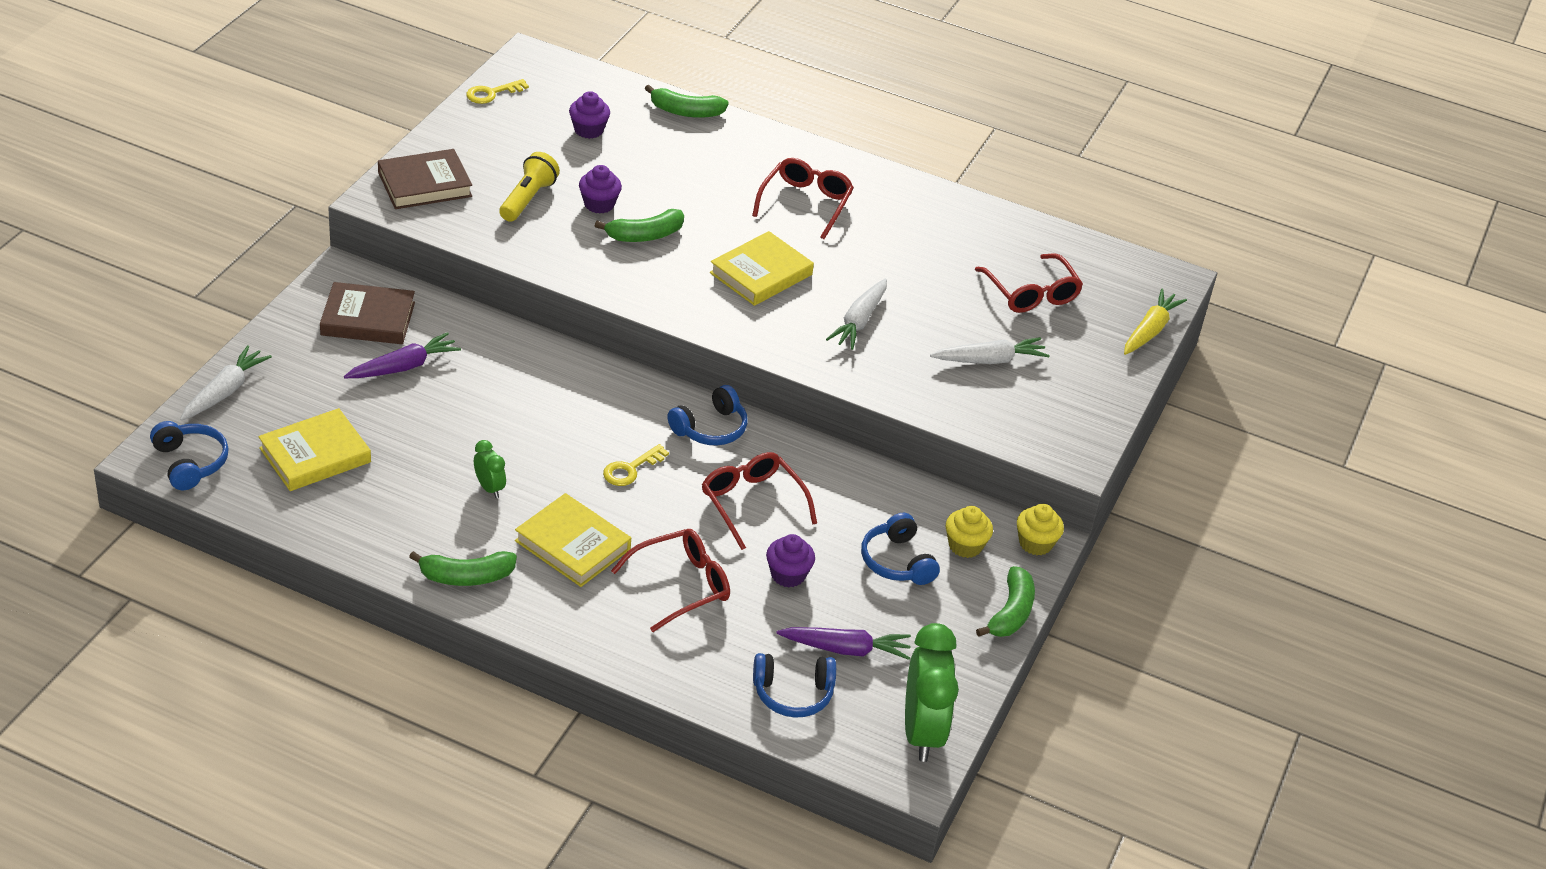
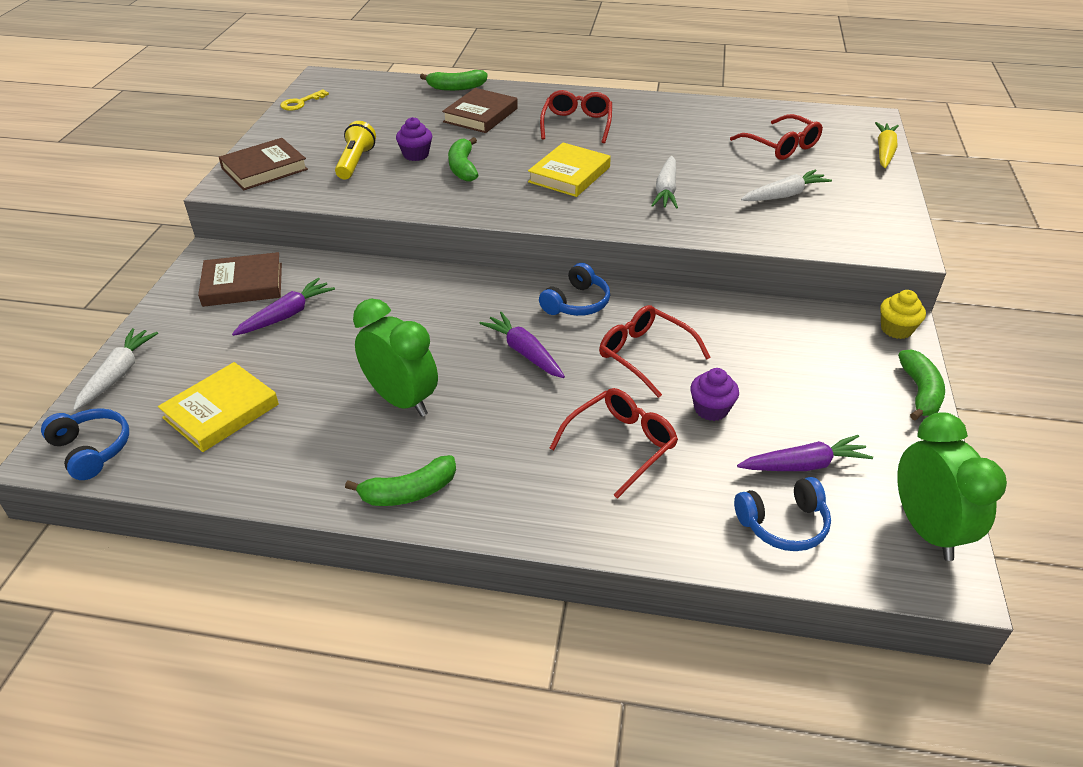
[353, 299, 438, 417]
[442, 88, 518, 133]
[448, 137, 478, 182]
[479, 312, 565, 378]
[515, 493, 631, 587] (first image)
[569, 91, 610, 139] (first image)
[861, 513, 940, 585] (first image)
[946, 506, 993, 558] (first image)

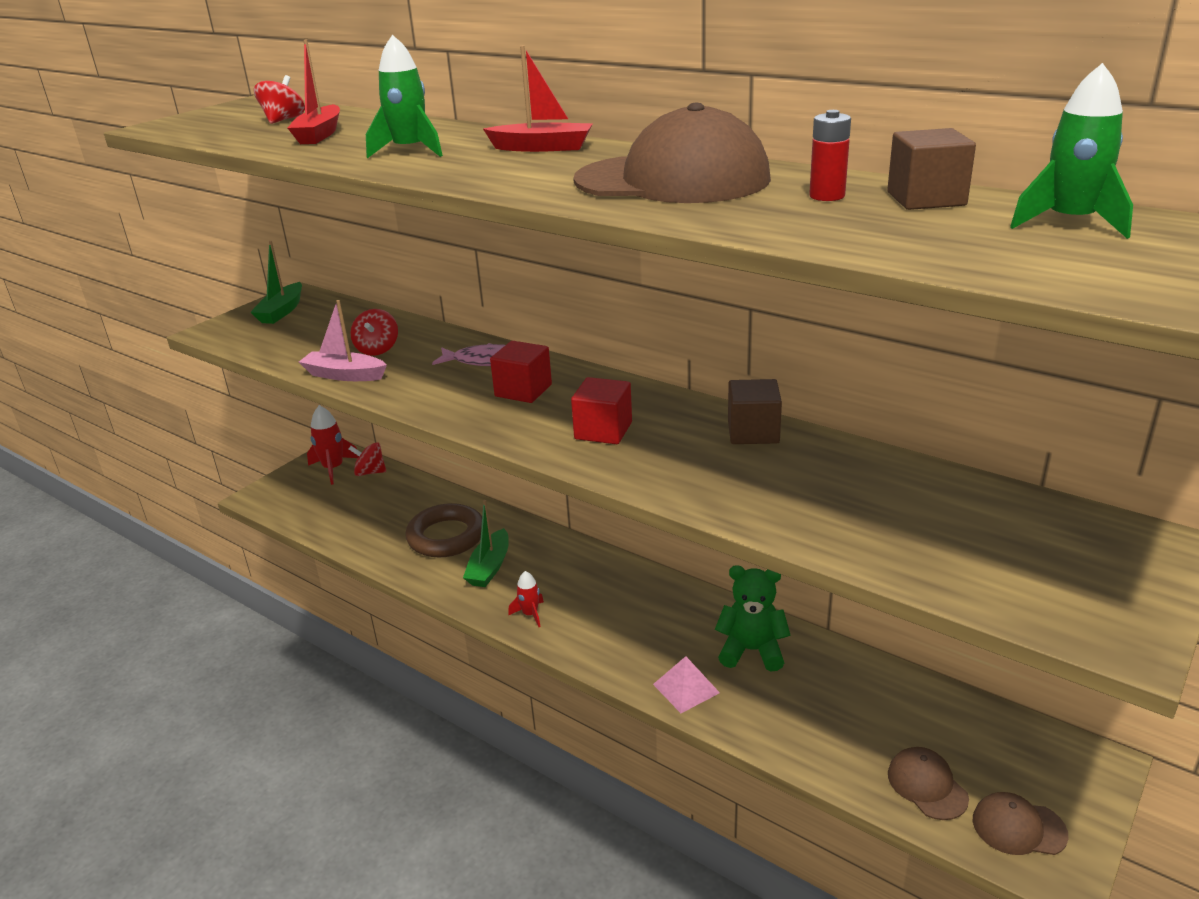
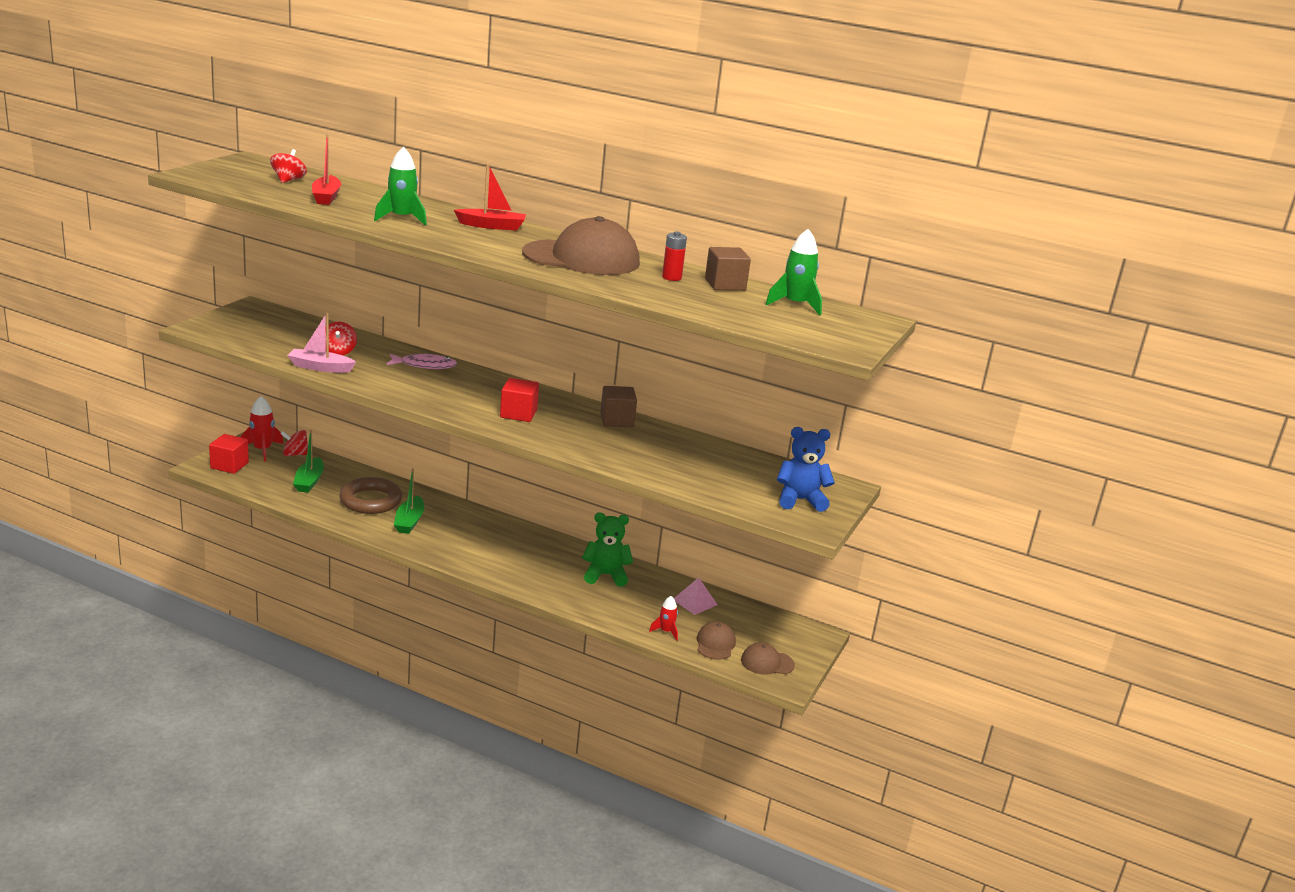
[209, 434, 249, 474]
[293, 430, 324, 493]
[649, 596, 678, 641]
[674, 577, 718, 615]
[697, 621, 736, 660]
[777, 427, 835, 512]

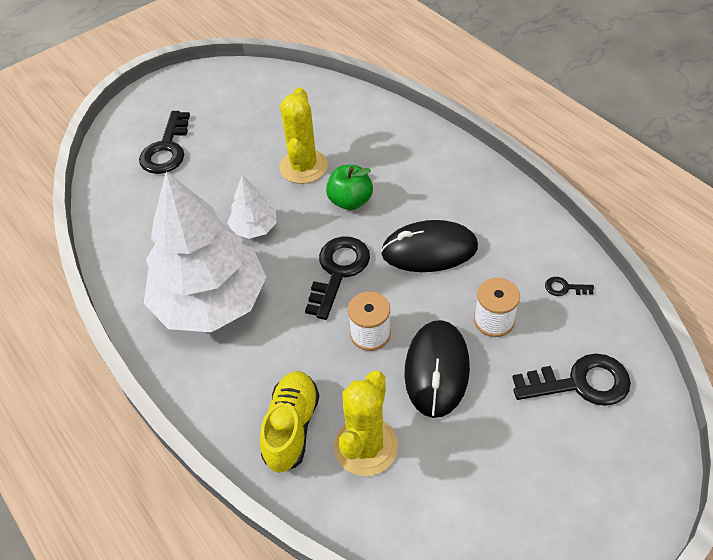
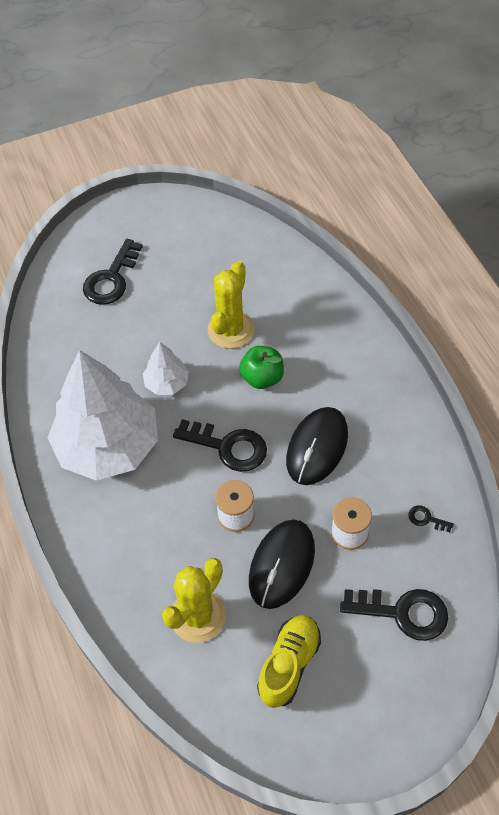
[173, 419, 267, 472]
[257, 615, 321, 708]
[286, 407, 348, 485]

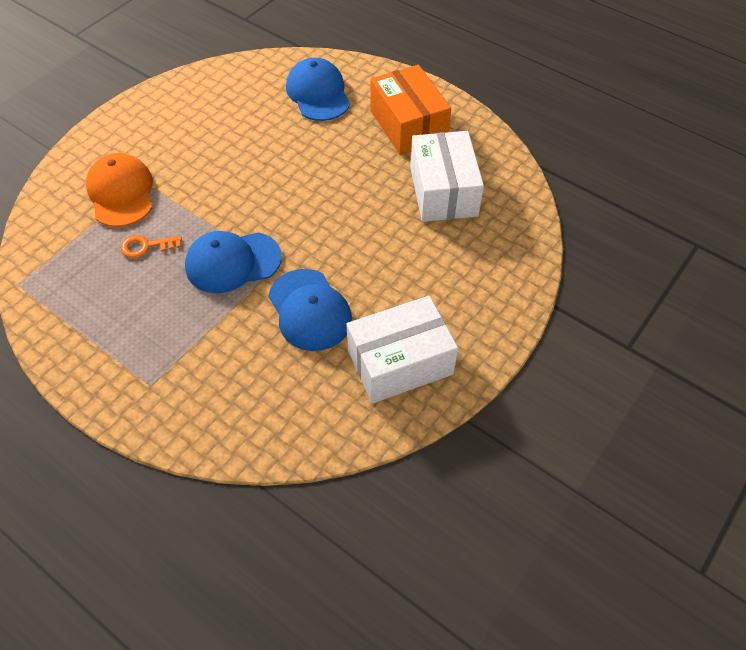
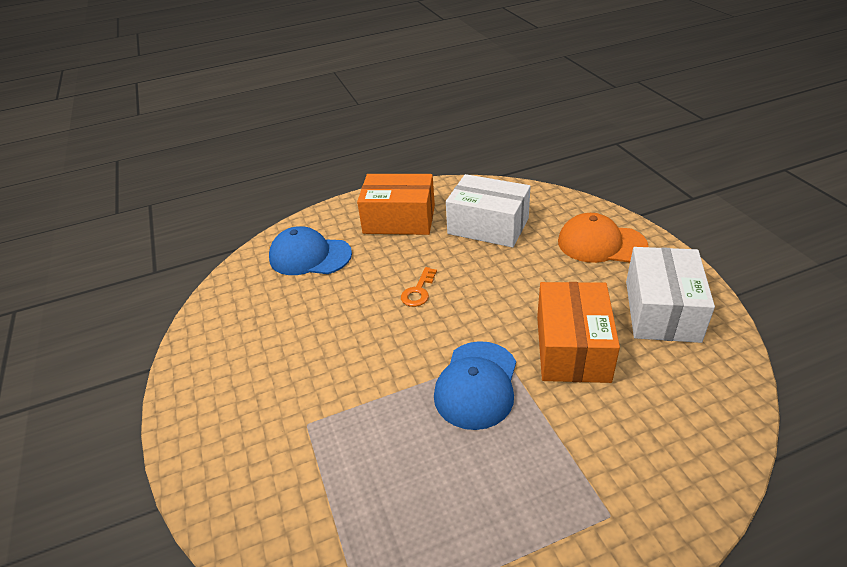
[401, 267, 437, 307]
[537, 282, 620, 383]
[558, 213, 648, 263]

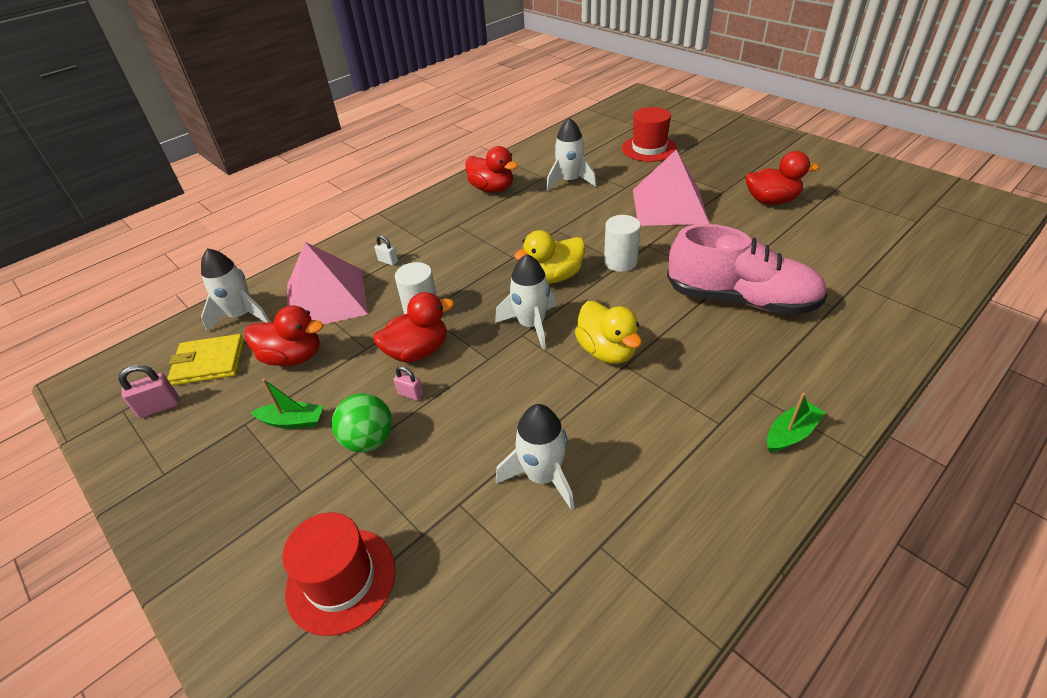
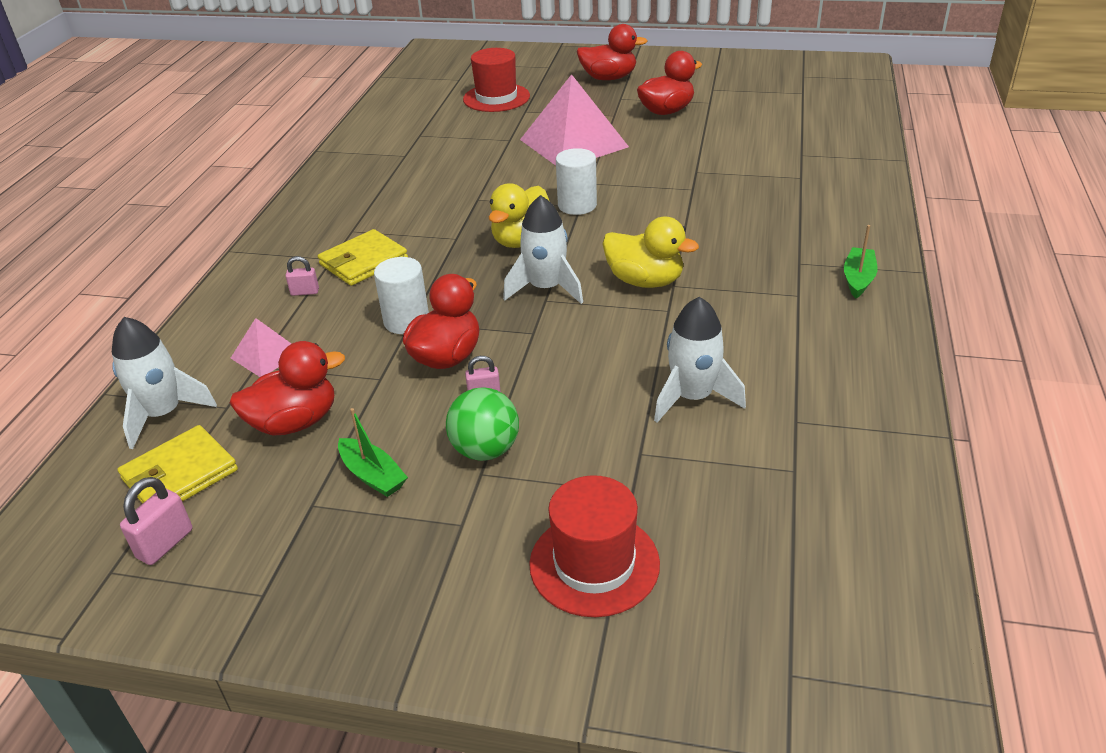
[231, 318, 291, 377]
[286, 256, 319, 296]
[318, 229, 408, 286]
[338, 408, 408, 497]
[577, 24, 648, 80]
[546, 118, 596, 191] (first image)
[667, 224, 827, 315] (first image)

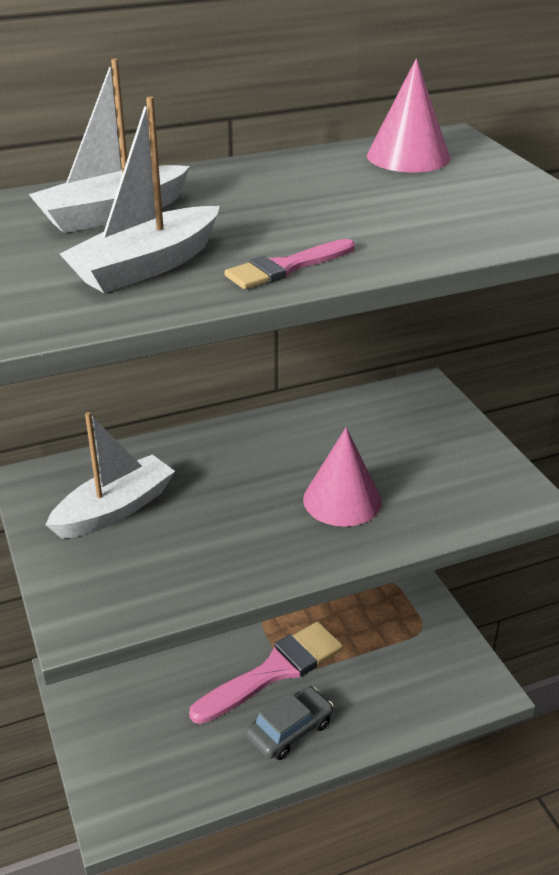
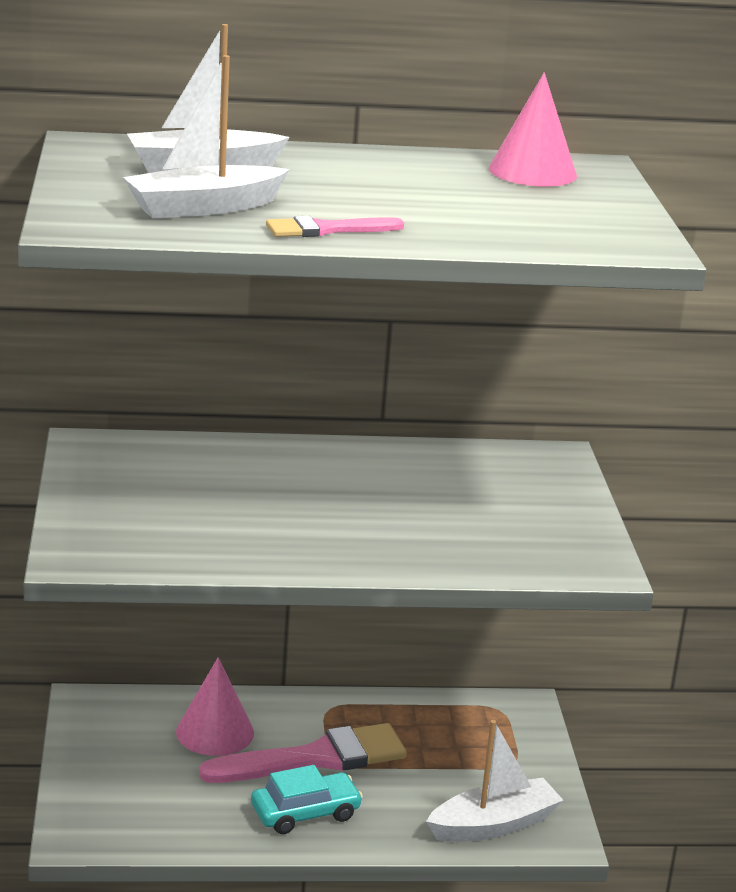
[176, 657, 254, 756]
[251, 765, 363, 834]
[426, 720, 563, 842]

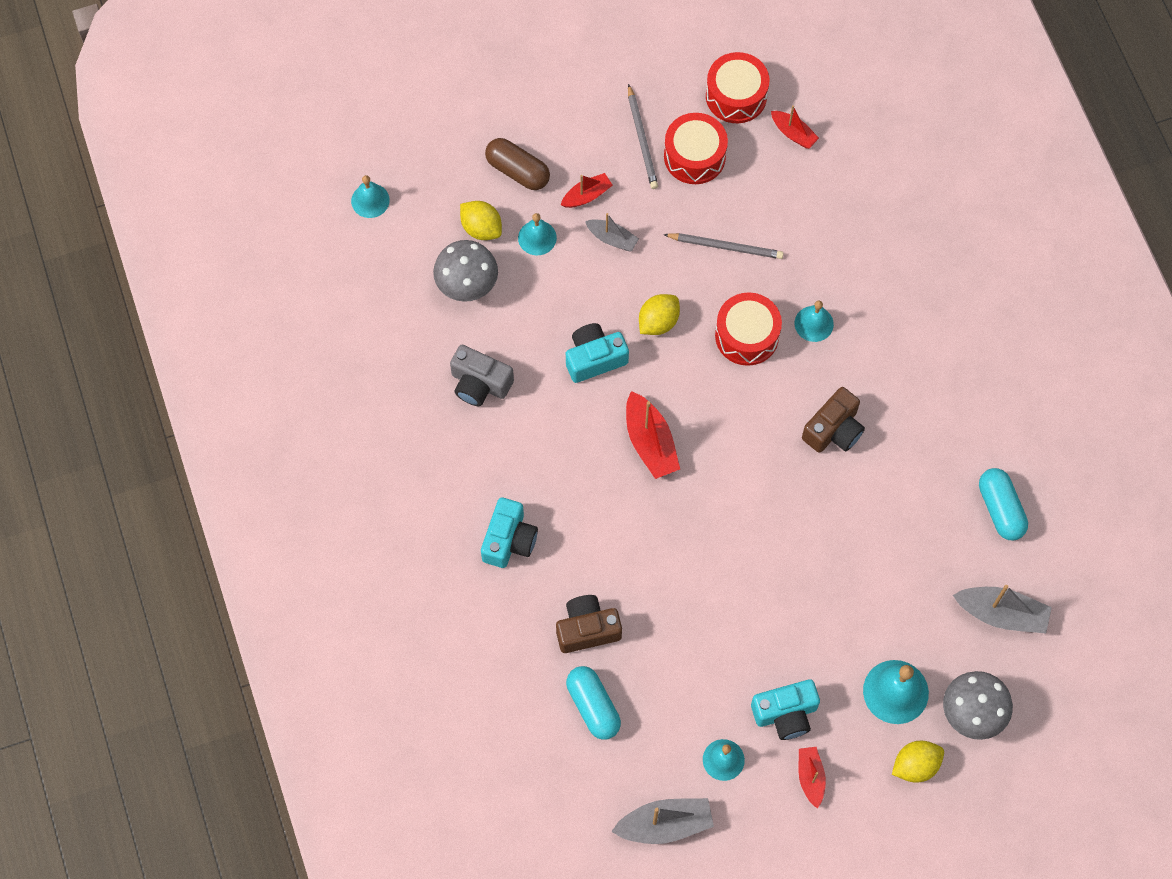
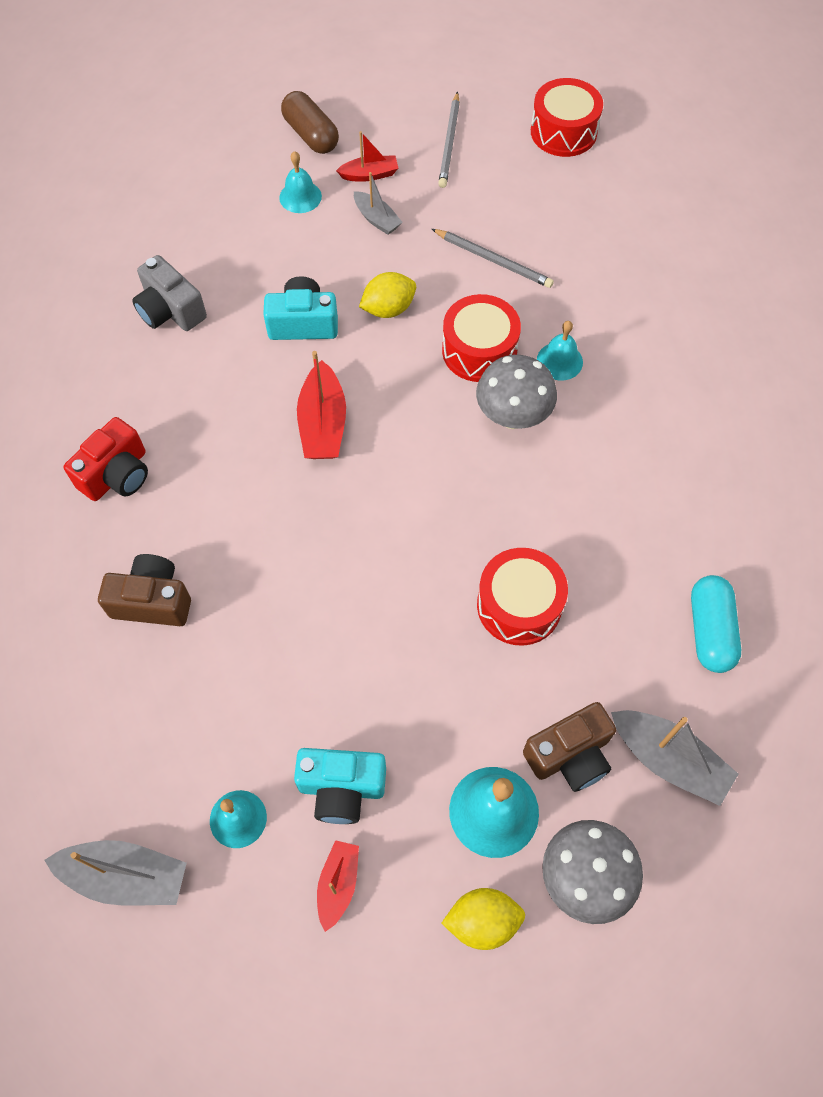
[64, 417, 148, 501]
[476, 355, 557, 429]
[477, 548, 568, 646]
[523, 702, 616, 792]
[351, 175, 390, 218] (first image)
[460, 201, 502, 240] (first image)
[566, 666, 621, 740] (first image)
[771, 105, 819, 149] (first image)

